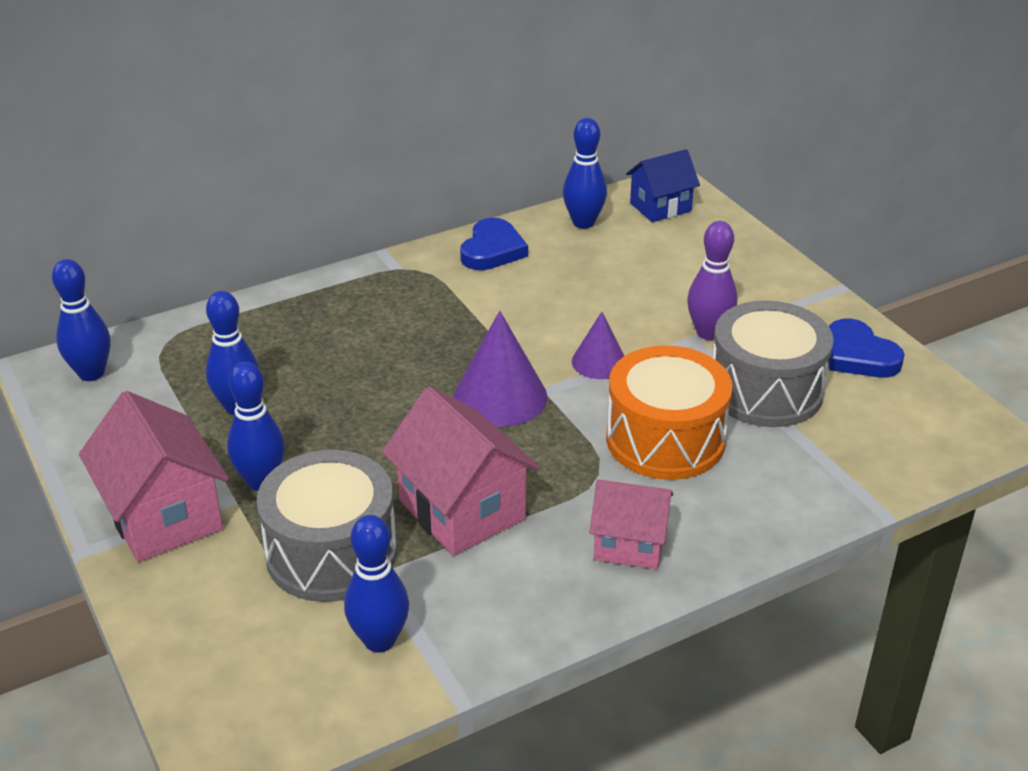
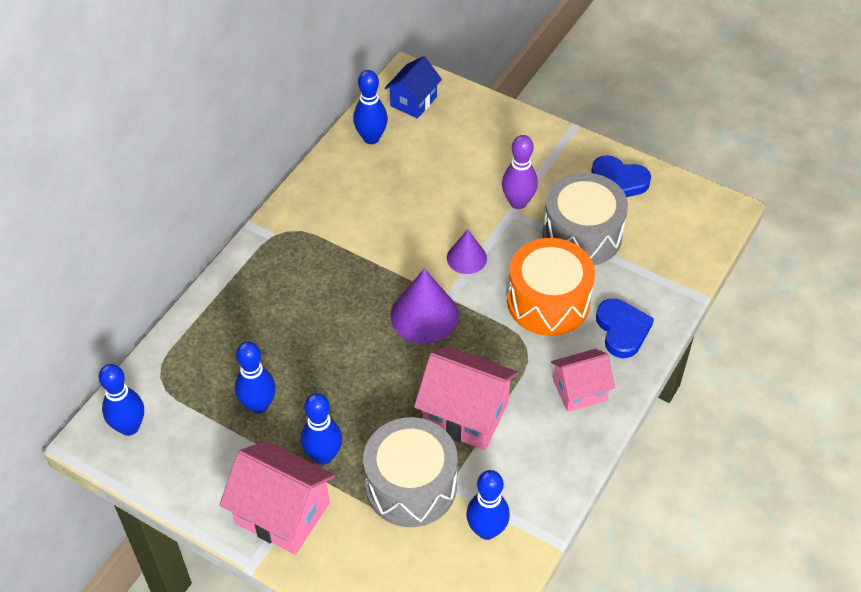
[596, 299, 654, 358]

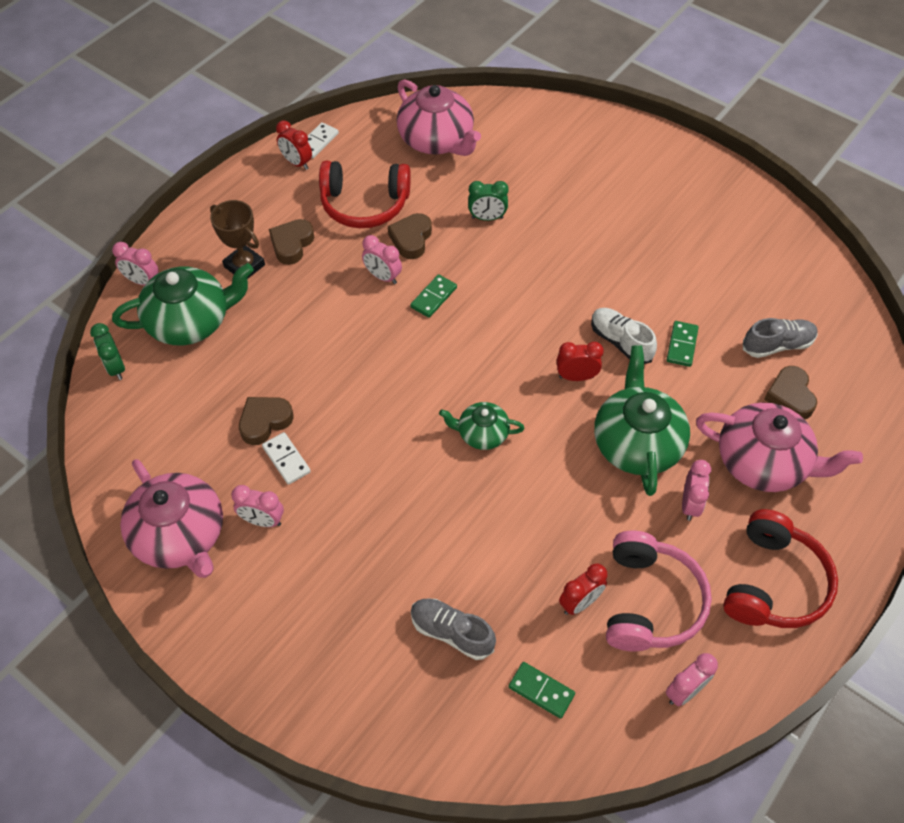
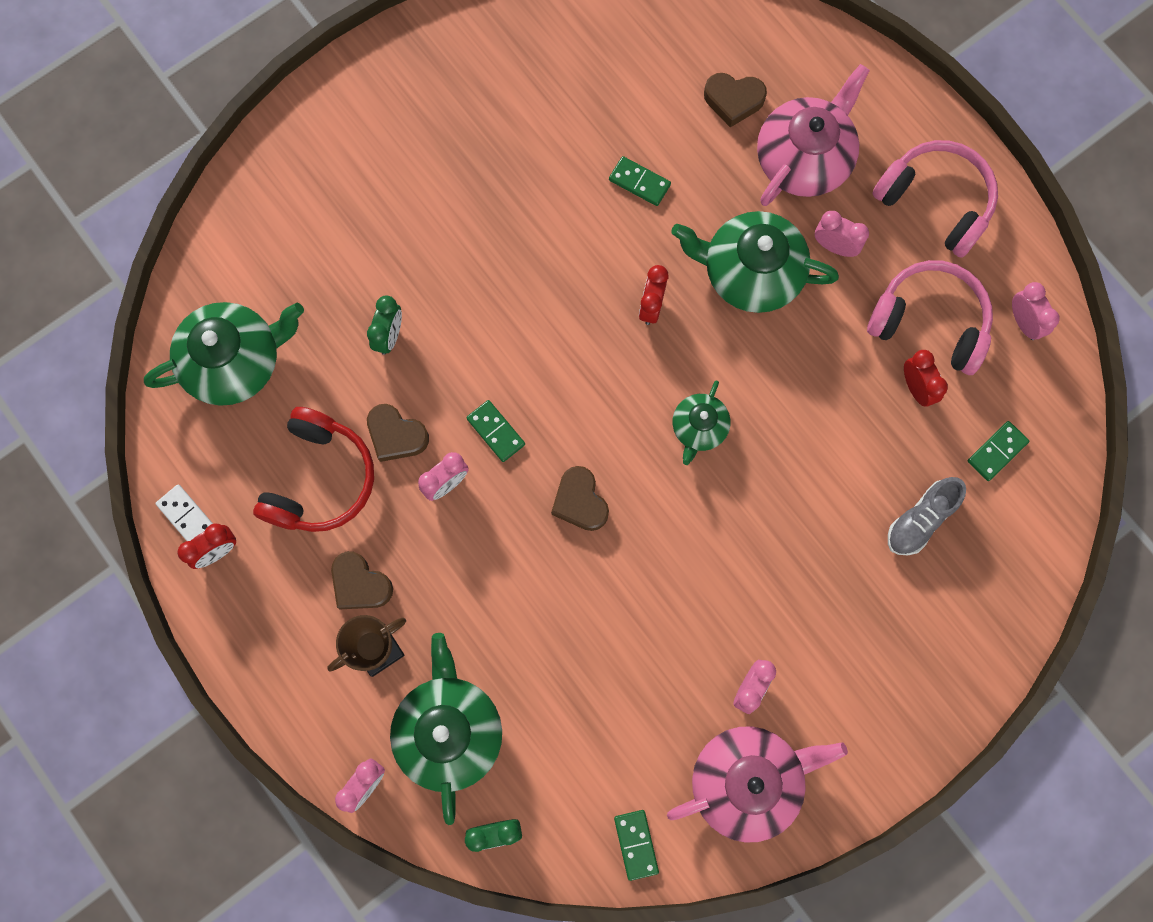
[144, 302, 304, 406]
[551, 466, 609, 531]
[614, 810, 659, 881]
[872, 140, 998, 258]
[262, 432, 311, 485] (first image)
[591, 308, 657, 364] (first image)
[743, 318, 818, 358] (first image)

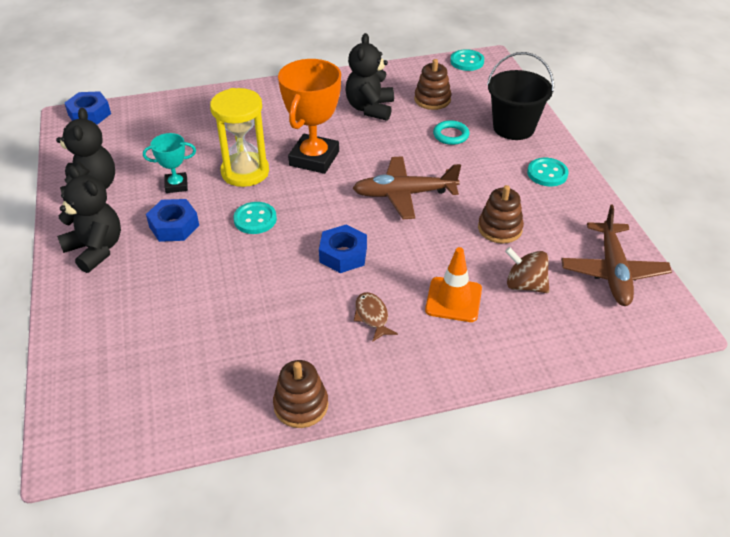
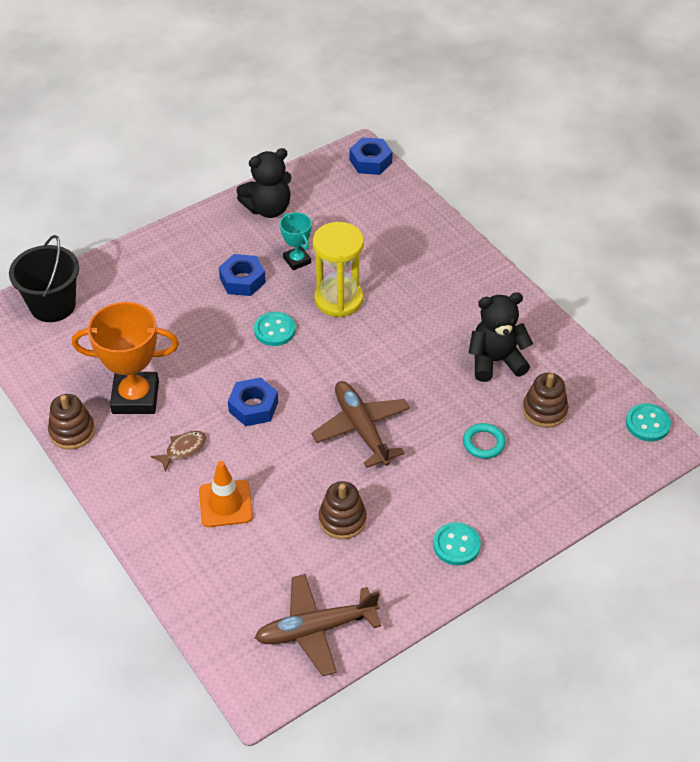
[9, 235, 79, 322]
[72, 302, 179, 414]
[57, 166, 121, 273] (first image)
[505, 247, 549, 293] (first image)

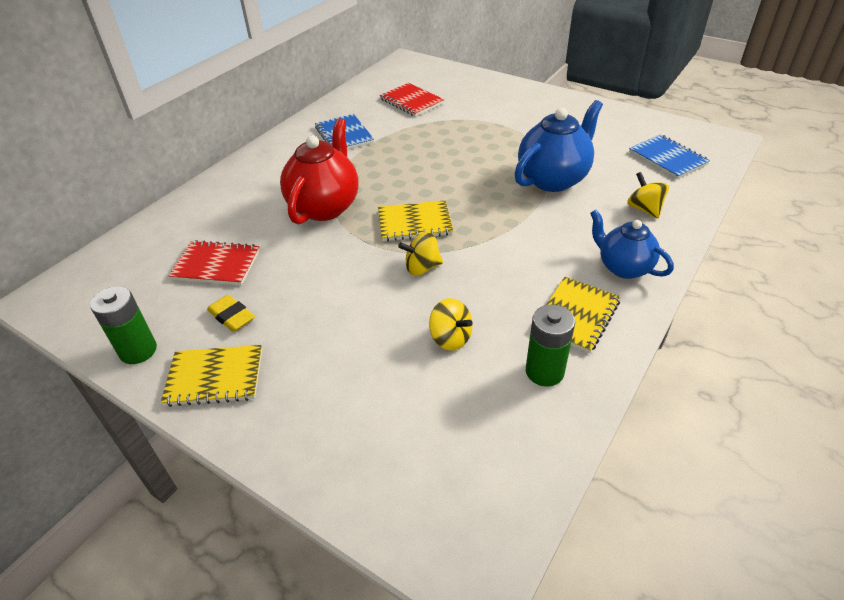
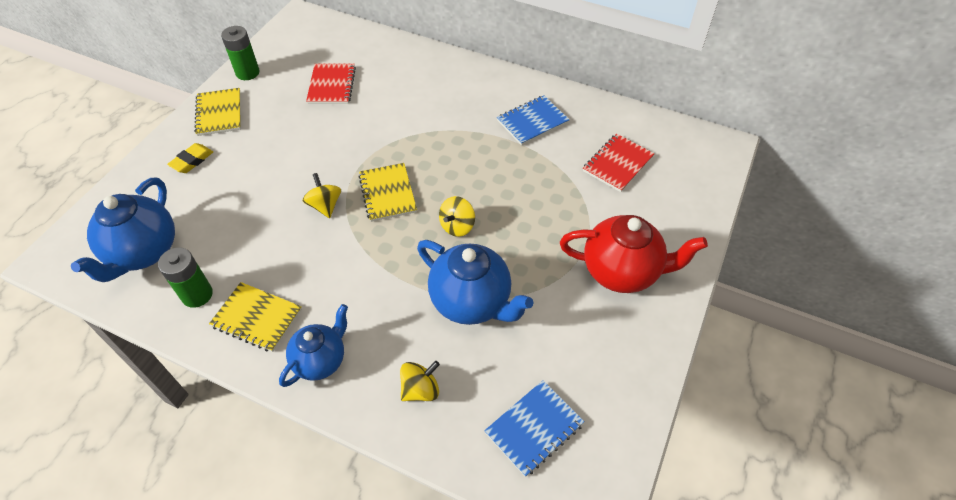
[71, 178, 175, 282]
[167, 143, 213, 173]
[439, 196, 475, 237]
[560, 215, 708, 293]

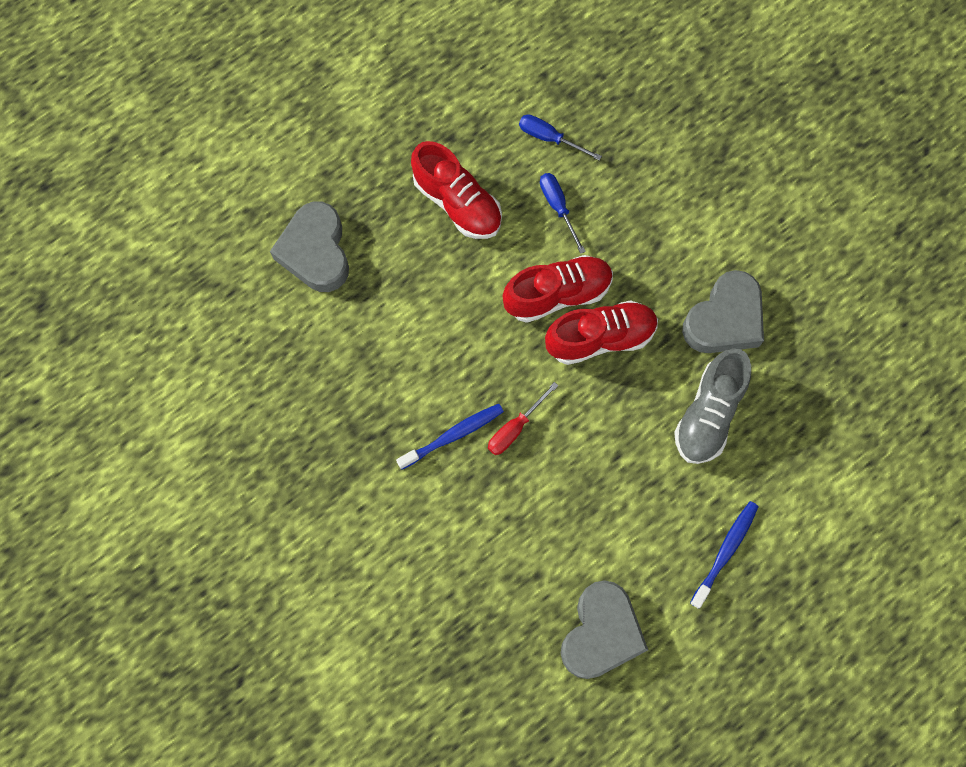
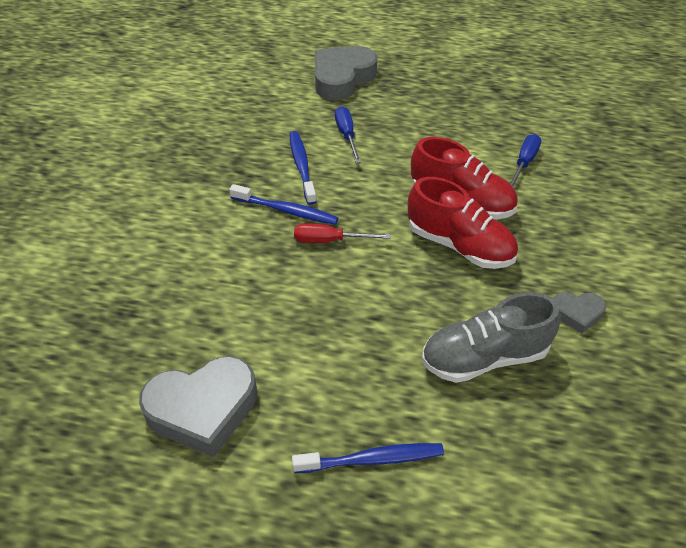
[290, 131, 316, 205]
[335, 106, 361, 163]
[553, 292, 606, 334]
[411, 141, 502, 239] (first image)

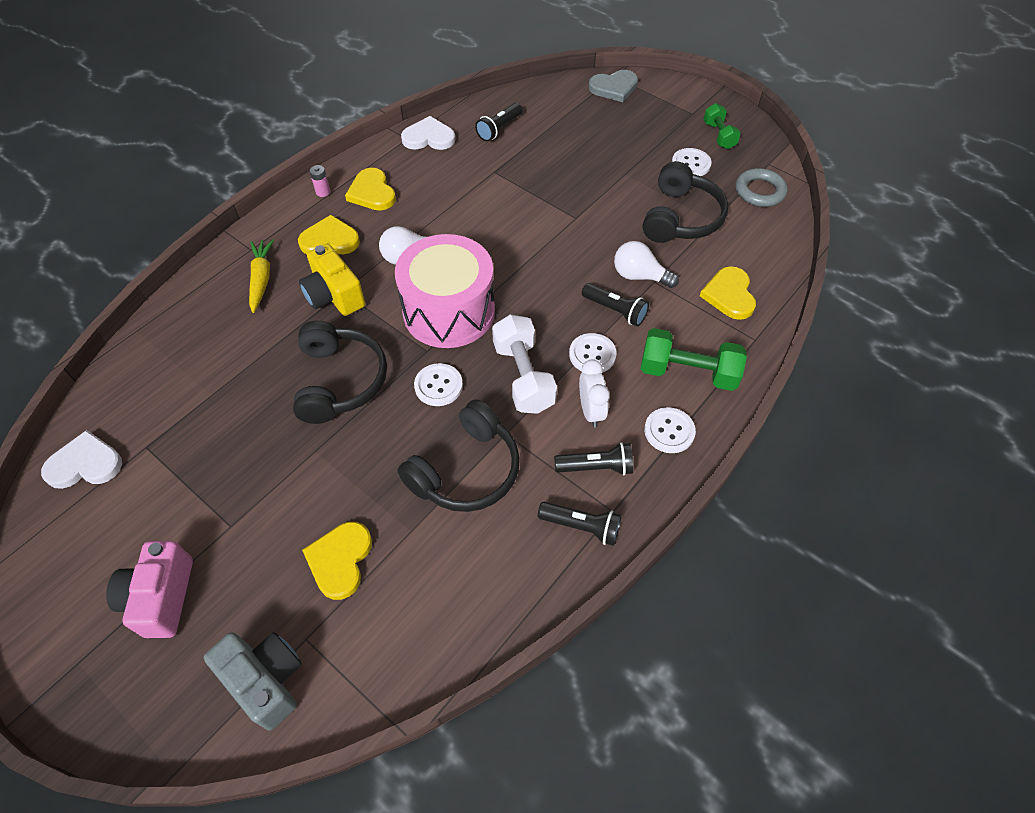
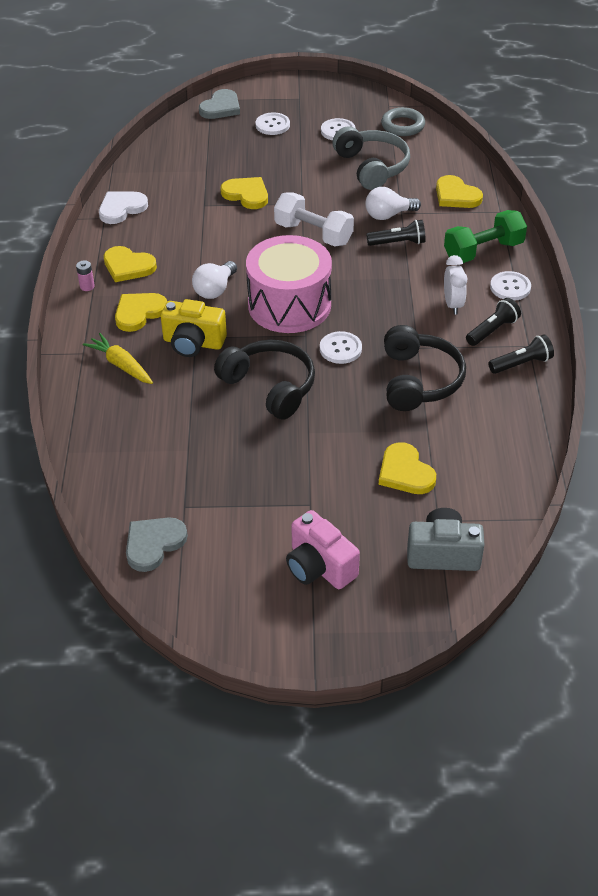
[126, 517, 188, 572]
[220, 177, 268, 209]
[256, 112, 290, 135]
[274, 192, 354, 246]
[333, 126, 410, 190]
[444, 255, 467, 315]
[475, 103, 522, 142] (first image)
[703, 103, 741, 149] (first image)

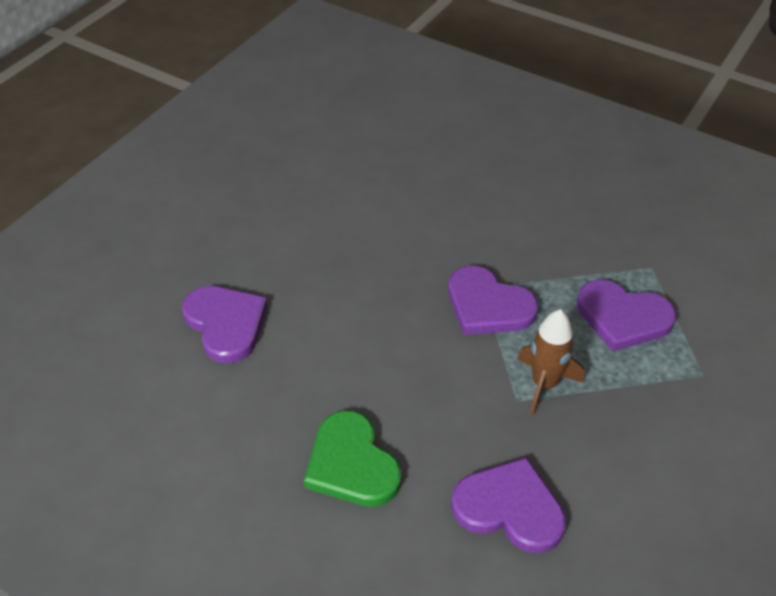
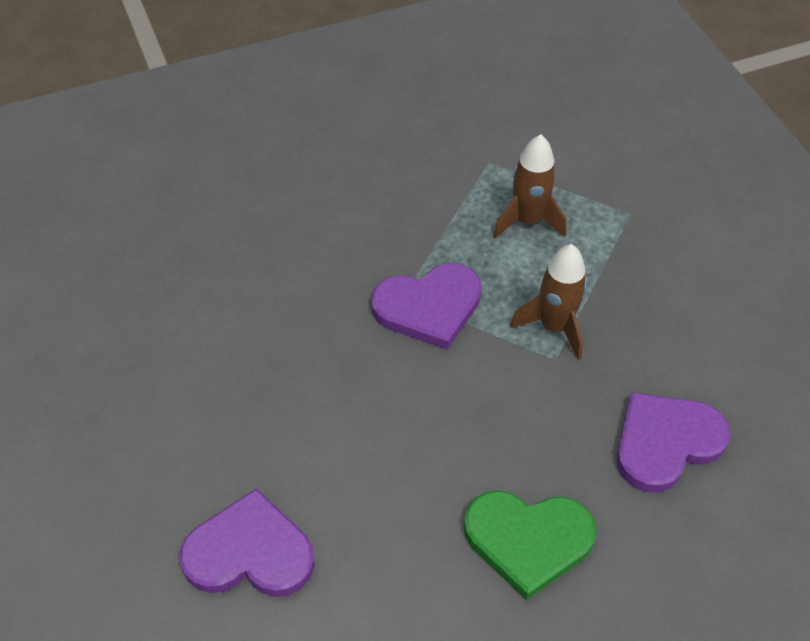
[493, 135, 567, 239]

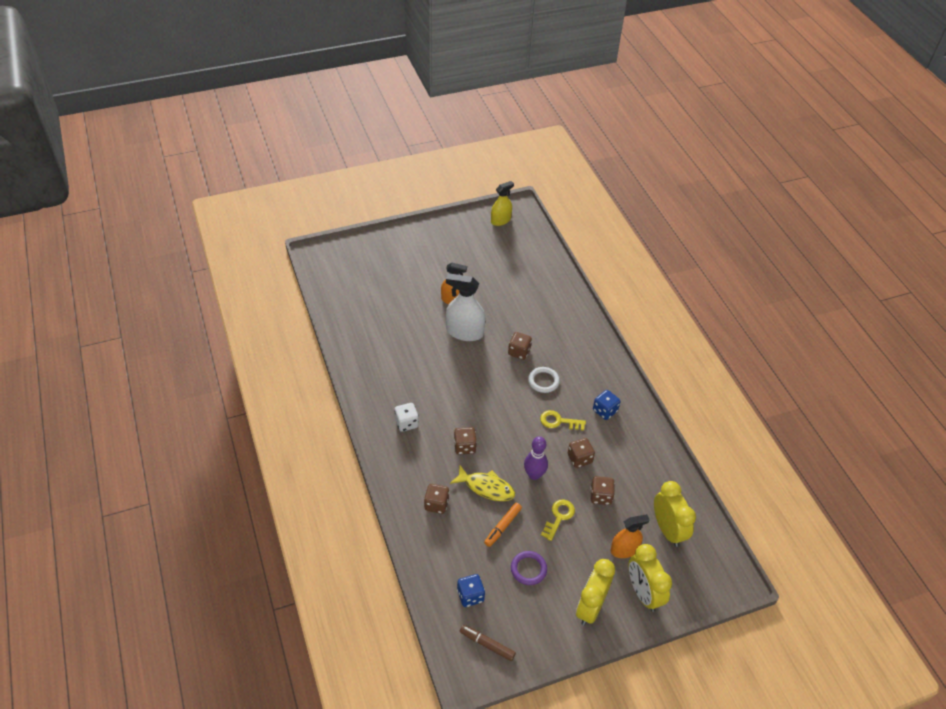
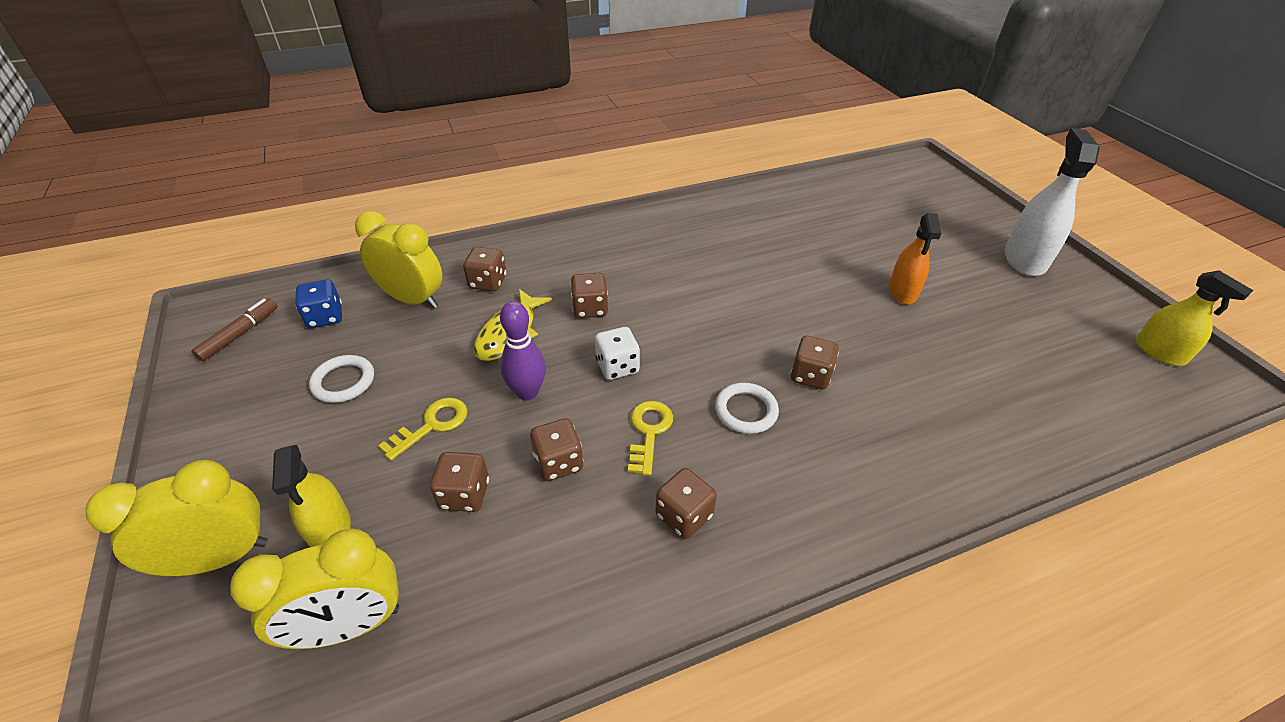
[272, 445, 351, 547]
[309, 355, 374, 403]
[355, 211, 442, 309]
[378, 397, 468, 461]
[595, 327, 640, 380]
[655, 468, 717, 539]
[1005, 128, 1100, 276]
[484, 503, 522, 547] (first image)

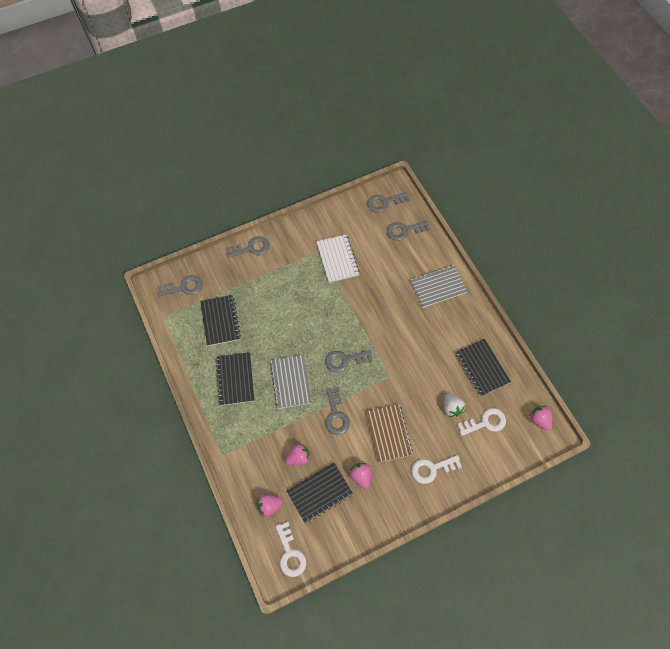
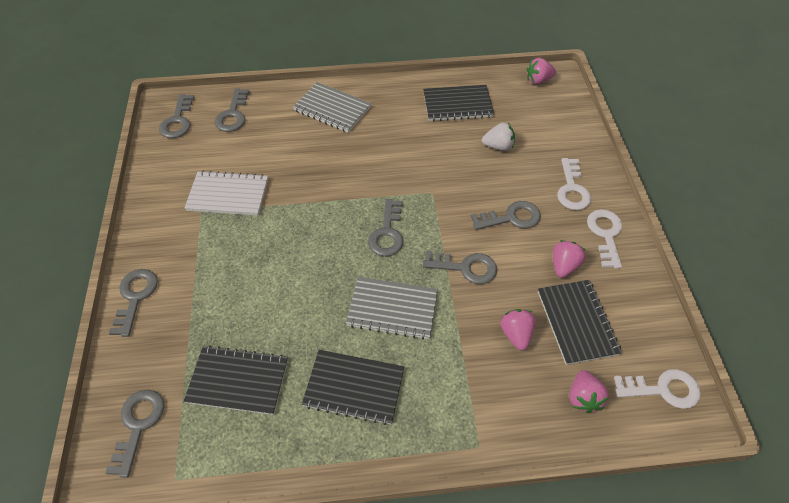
[293, 82, 371, 133]
[471, 201, 541, 230]
[553, 240, 586, 278]
[587, 209, 622, 269]

